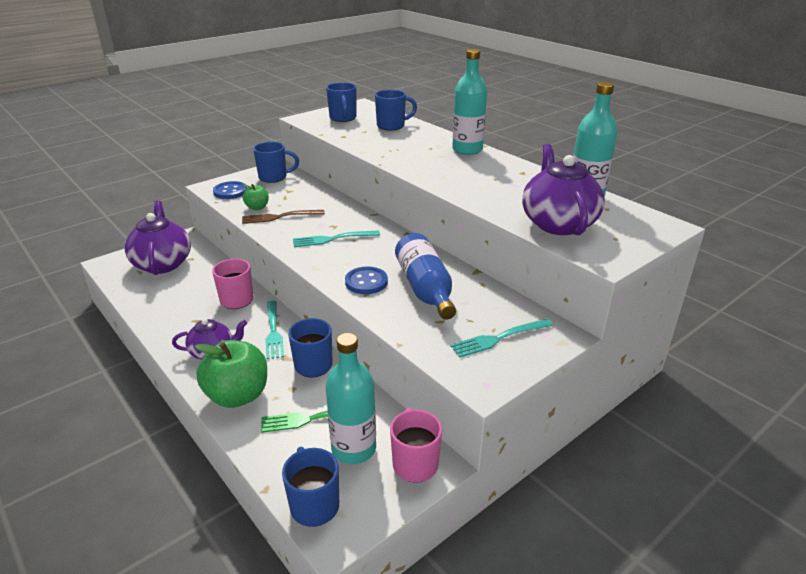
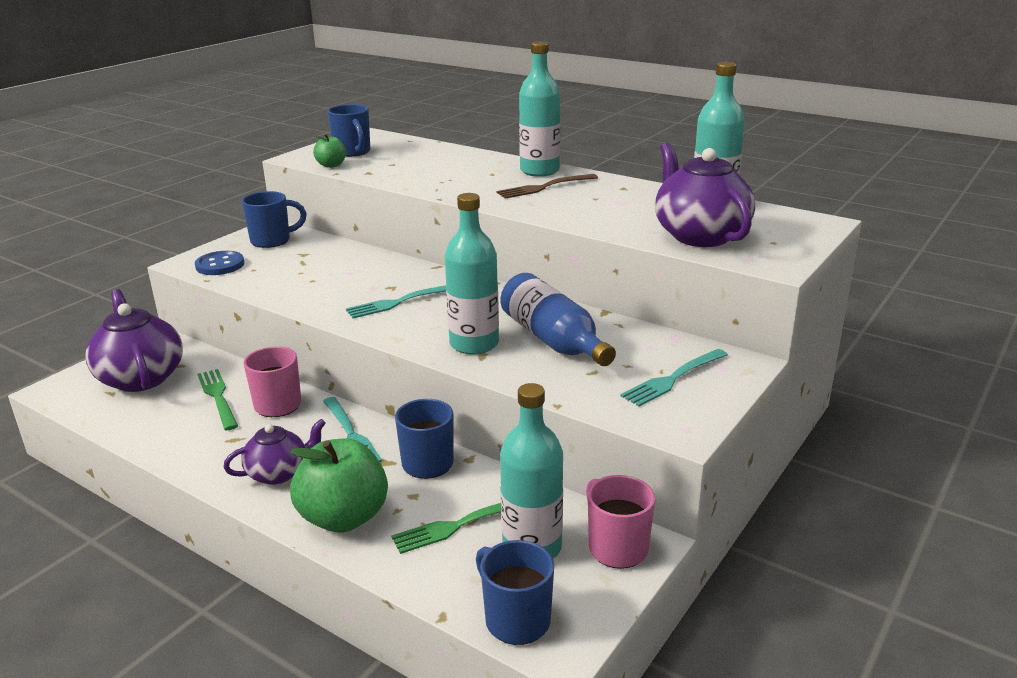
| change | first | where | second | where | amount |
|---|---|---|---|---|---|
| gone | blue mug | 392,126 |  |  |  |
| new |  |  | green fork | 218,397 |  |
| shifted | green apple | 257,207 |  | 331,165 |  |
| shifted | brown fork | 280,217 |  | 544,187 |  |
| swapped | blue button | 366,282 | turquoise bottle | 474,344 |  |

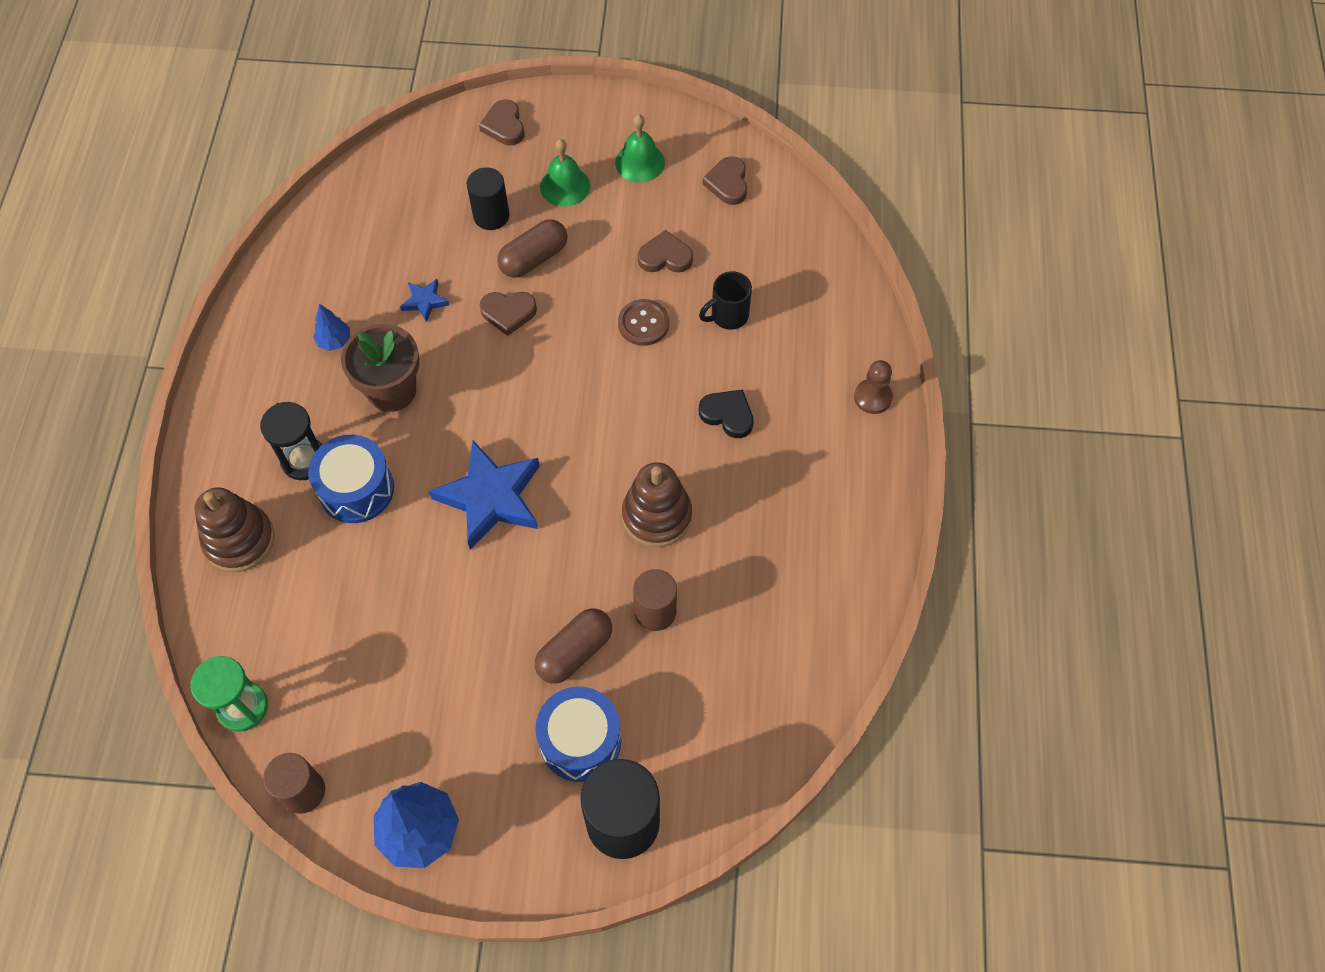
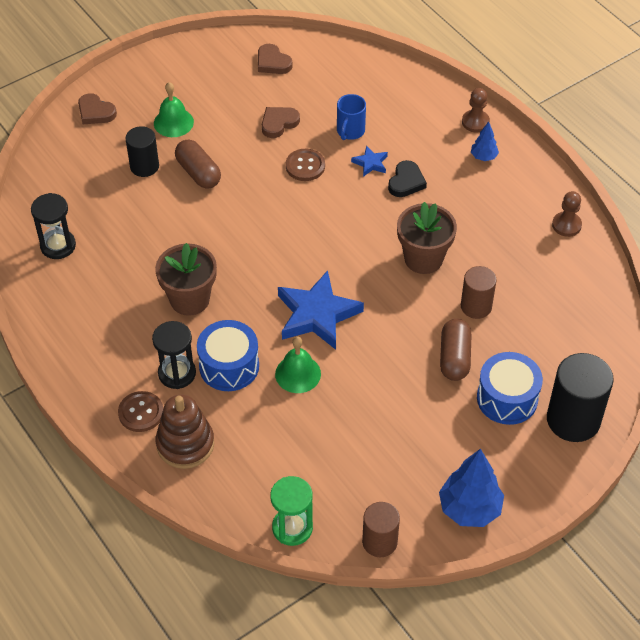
| change | first | where | second | where | amount |
|---|---|---|---|---|---|
| gone | brown heart | 508,313 |  |  |  |
| new |  |  | black hourglass | 58,246 |  |
| new |  |  | brown button | 141,412 |  |
| new |  |  | brown pawn | 566,225 |  |
| shifted | blue tree | 334,341 |  | 483,157 |  |
| shifted | blue star | 424,301 |  | 370,163 |  |
| shifted | green bell | 639,162 |  | 298,374 |  |
| swapped | brown stacking toy | 657,516 | brown flower pot | 423,258 |  |
| repainted | black mug | 728,316 | blue mug | 350,131 |  |
| rotated | brown capsule | 534,258 |  | 198,173 | 45 degrees counterclockwise |
| rotated | black heart | 727,415 |  | 406,182 | 120 degrees clockwise |

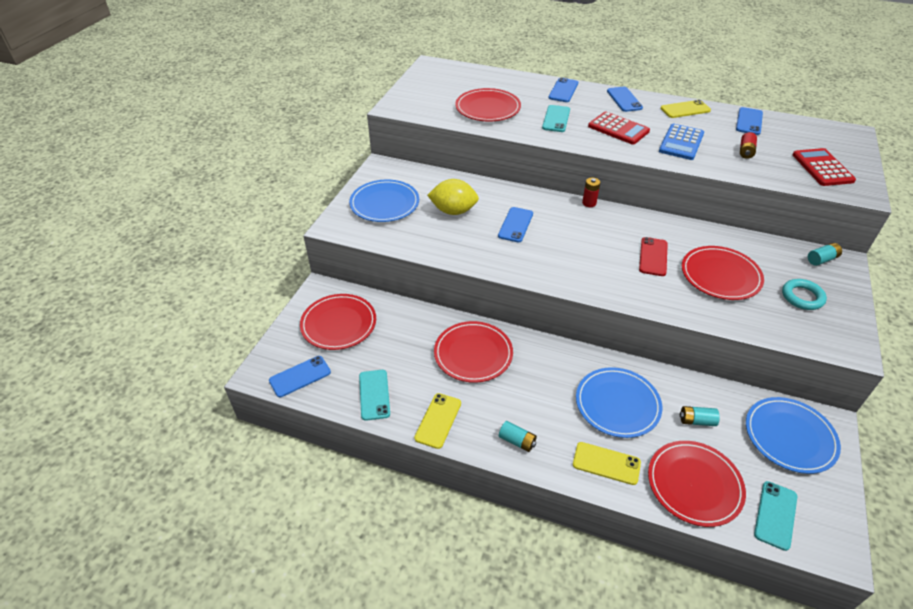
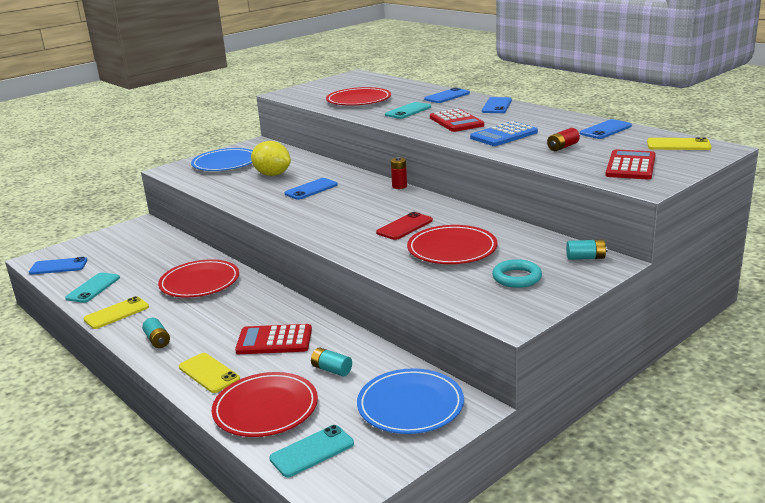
| change | first | where | second | where | amount |
|---|---|---|---|---|---|
| gone | red plate | 339,324 |  |  |  |
| shifted | yellow phone | 685,109 |  | 678,145 |  |
| swapped | blue plate | 617,404 | red calculator | 274,340 |  |

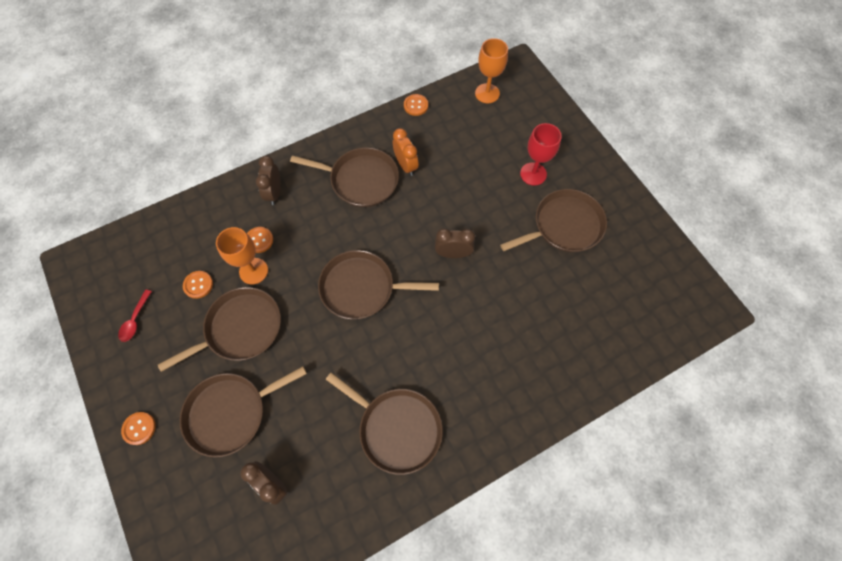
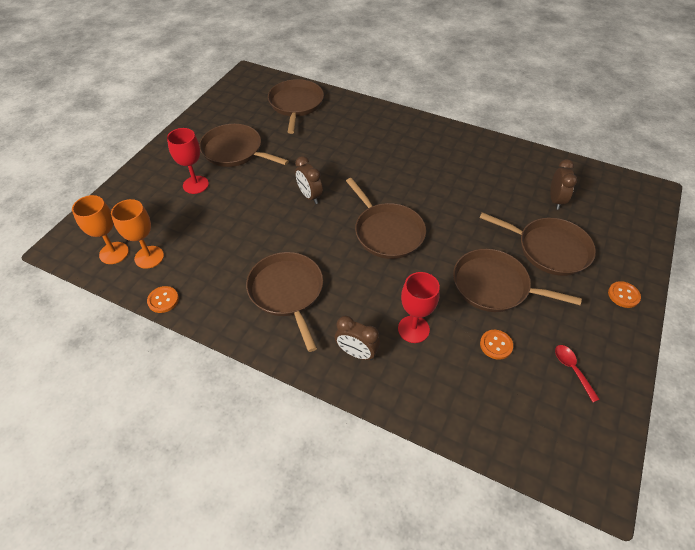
| change | first | where | second | where | amount |
|---|---|---|---|---|---|
| gone | orange clock | 406,165 |  |  |  |
| shifted | orange goblet | 253,271 |  | 149,257 |  |
| shifted | brown pan | 396,428 |  | 296,104 |  |
| swapped | orange button | 259,240 | red goblet | 413,329 |  |
| rotated | red spoon | 135,320 |  | 572,369 | 90 degrees counterclockwise |
| rotated | brown clock | 274,193 |  | 356,353 | 60 degrees clockwise |

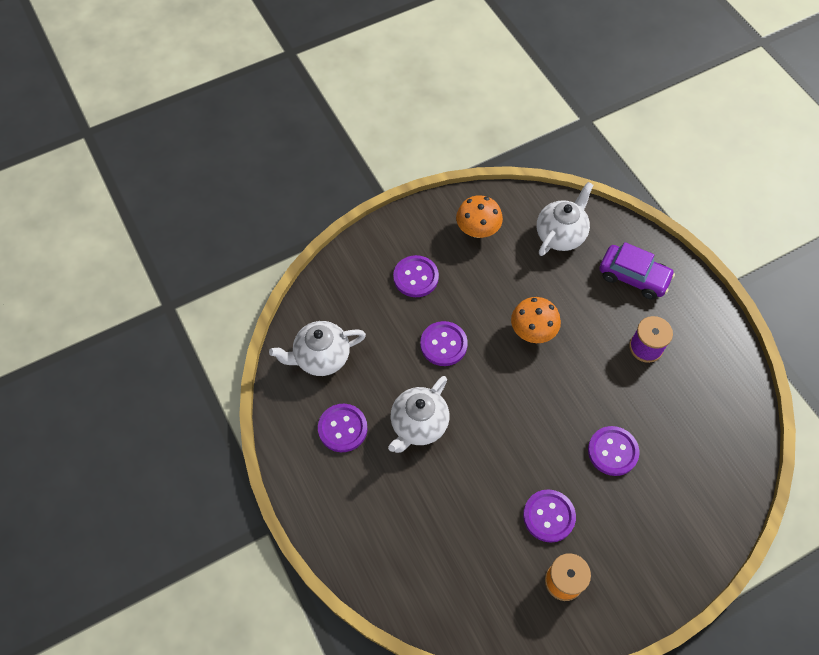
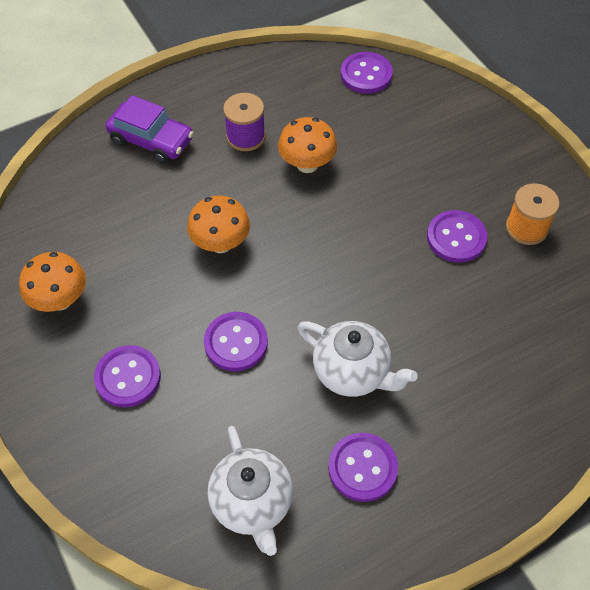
| change | first | where | second | where | amount |
|---|---|---|---|---|---|
| gone | white teapot | 560,235 |  |  |  |
| new |  |  | orange mushroom | 307,164 |  |
| shifted | purple button | 612,451 |  | 366,74 |  |
| rotated | purple car | 633,276 |  | 151,140 | 90 degrees clockwise |

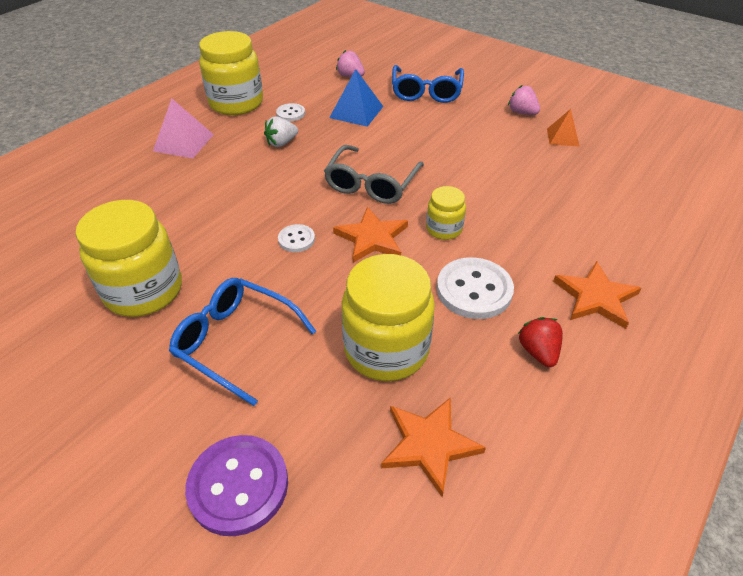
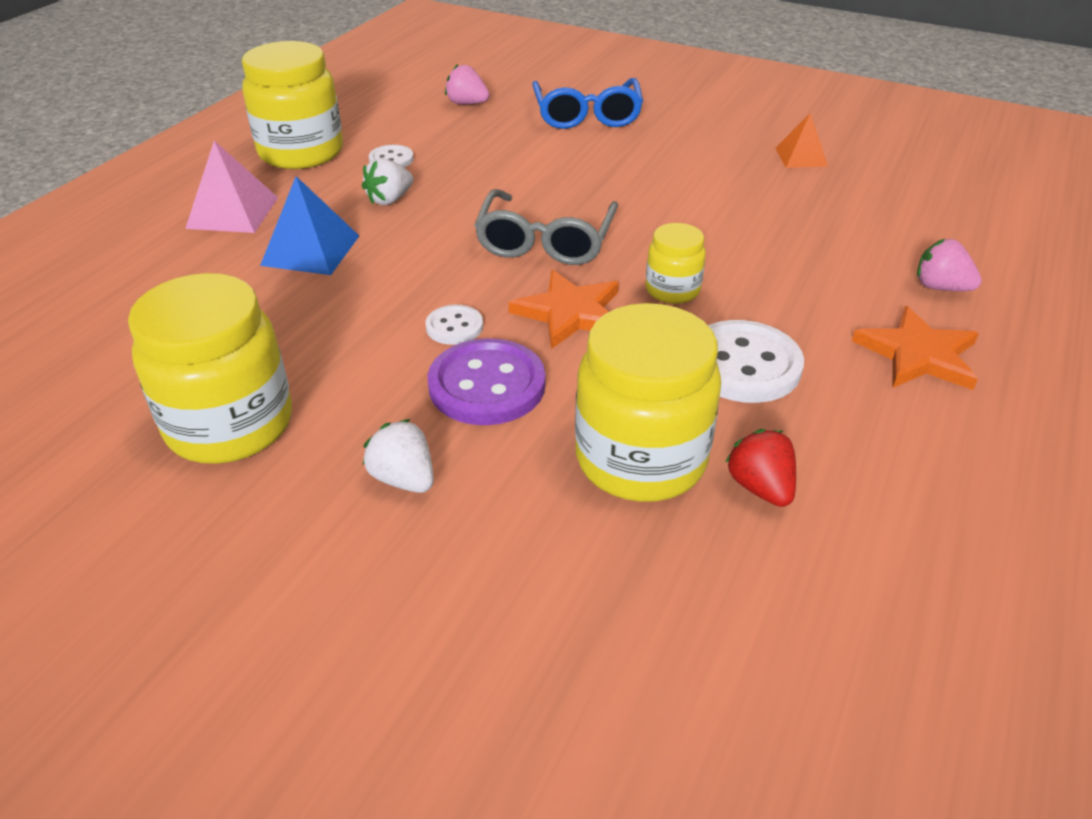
| change | first | where | second | where | amount |
|---|---|---|---|---|---|
| gone | orange star | 429,445 |  |  |  |
| shifted | purple button | 238,485 |  | 487,385 |  |
| shifted | blue pyramid | 356,112 |  | 310,250 |  |
| shifted | pink strawberry | 522,112 |  | 940,287 |  |
| shifted | red strawberry | 538,351 |  | 760,487 |  |
| swapped | blue glasses | 236,342 | white strawberry | 404,478 |  |

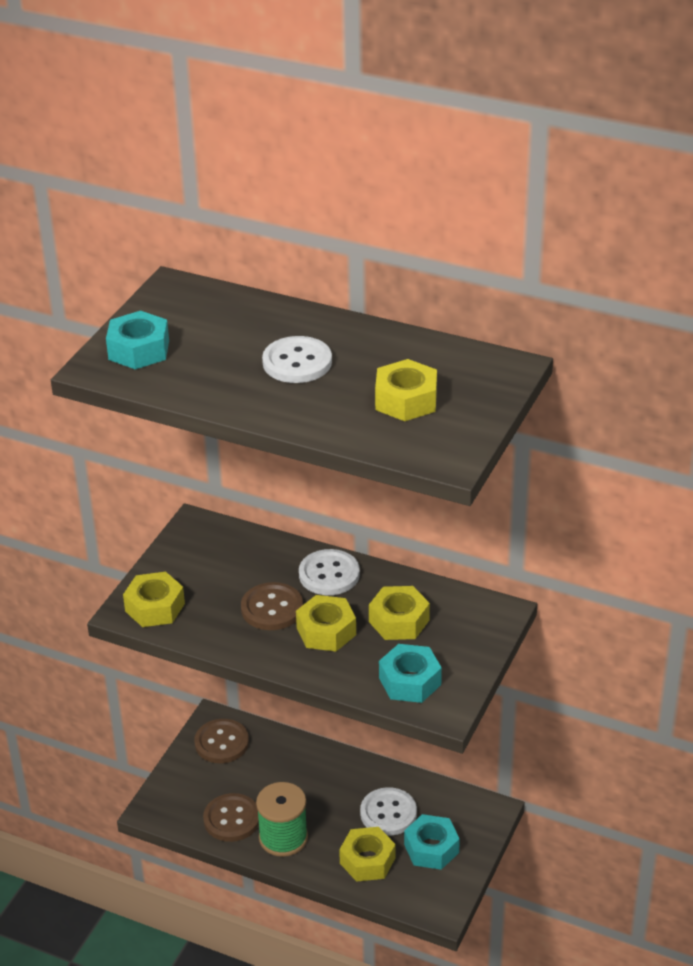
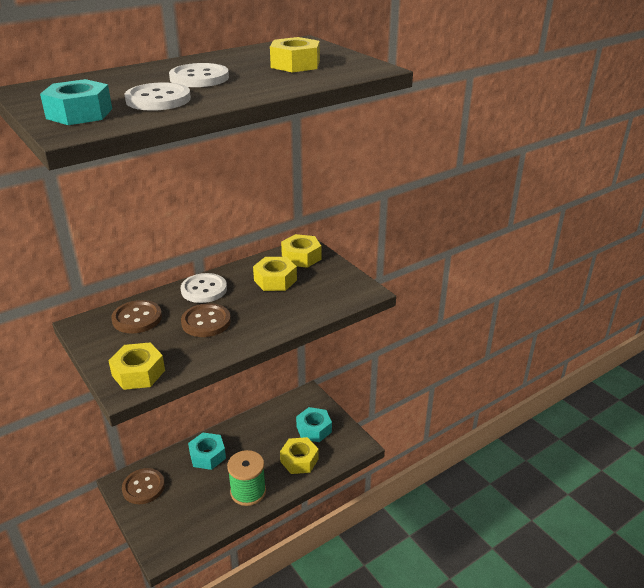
| change | first | where | second | where | amount |
|---|---|---|---|---|---|
| shifted | brown button | 232,819 |  | 137,318 |  |
| shifted | yellow nut | 326,631 |  | 301,257 |  |
| shifted | white button | 388,813 |  | 158,99 |  |
| shifted | turquoise nut | 410,681 |  | 207,455 |  |

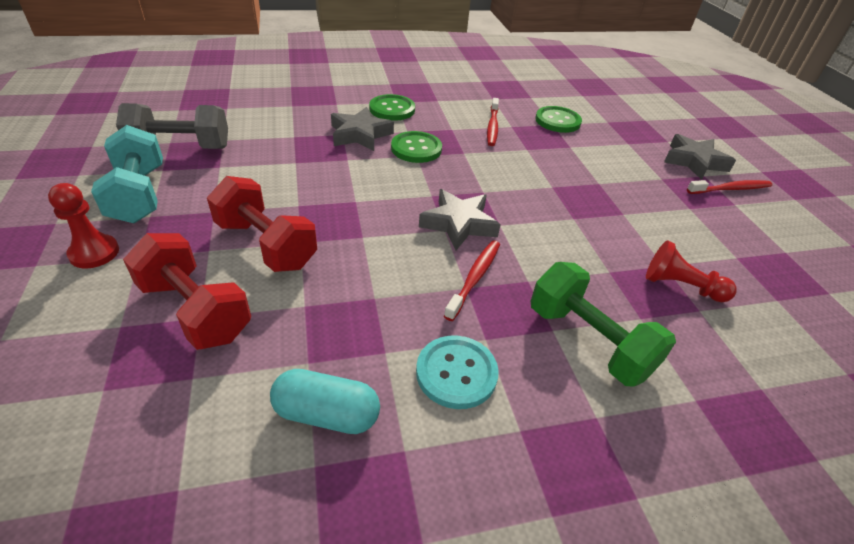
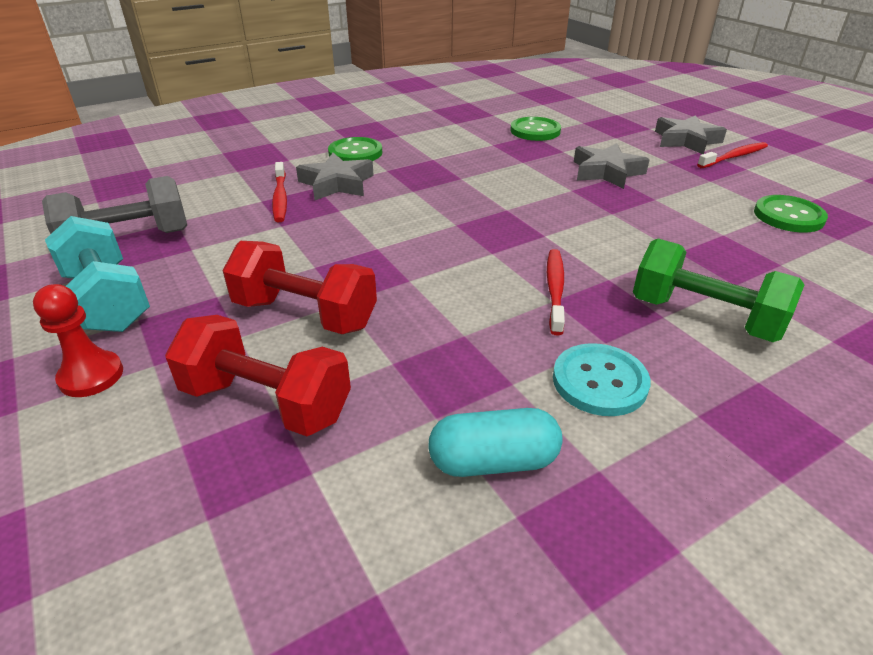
| change | first | where | second | where | amount |
|---|---|---|---|---|---|
| gone | red pawn | 681,286 |  |  |  |
| shifted | green button | 416,149 |  | 788,216 |  |
| shifted | grey star | 459,224 |  | 606,172 |  |
| shifted | red toothbrush | 492,126 |  | 280,198 |  |

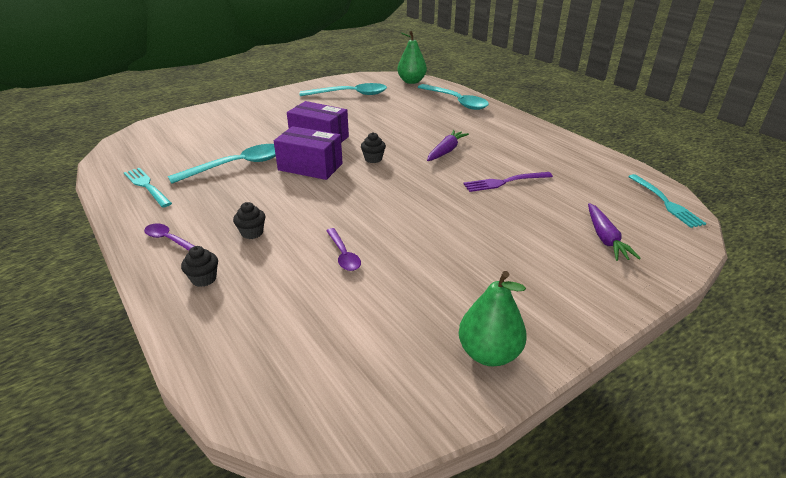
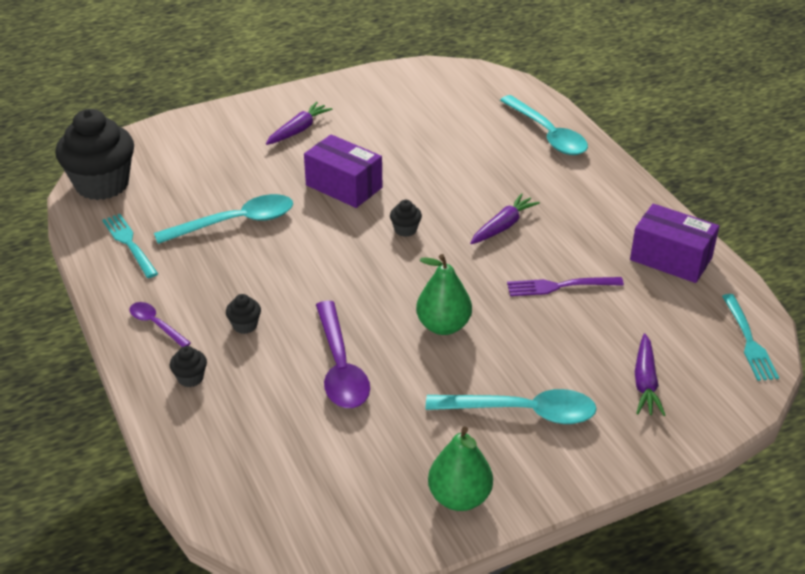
| change | first | where | second | where | amount |
|---|---|---|---|---|---|
| new |  |  | black cupcake | 102,184 |  |
| new |  |  | purple carrot | 298,130 |  |
| shifted | purple box | 310,167 |  | 670,259 |  |
| shifted | turquoise spoon | 350,94 |  | 523,412 |  |
| shifted | green pear | 411,81 |  | 443,326 |  |
| scaled | purple spoon | 343,255 |  | 340,367 | x1.86 |

